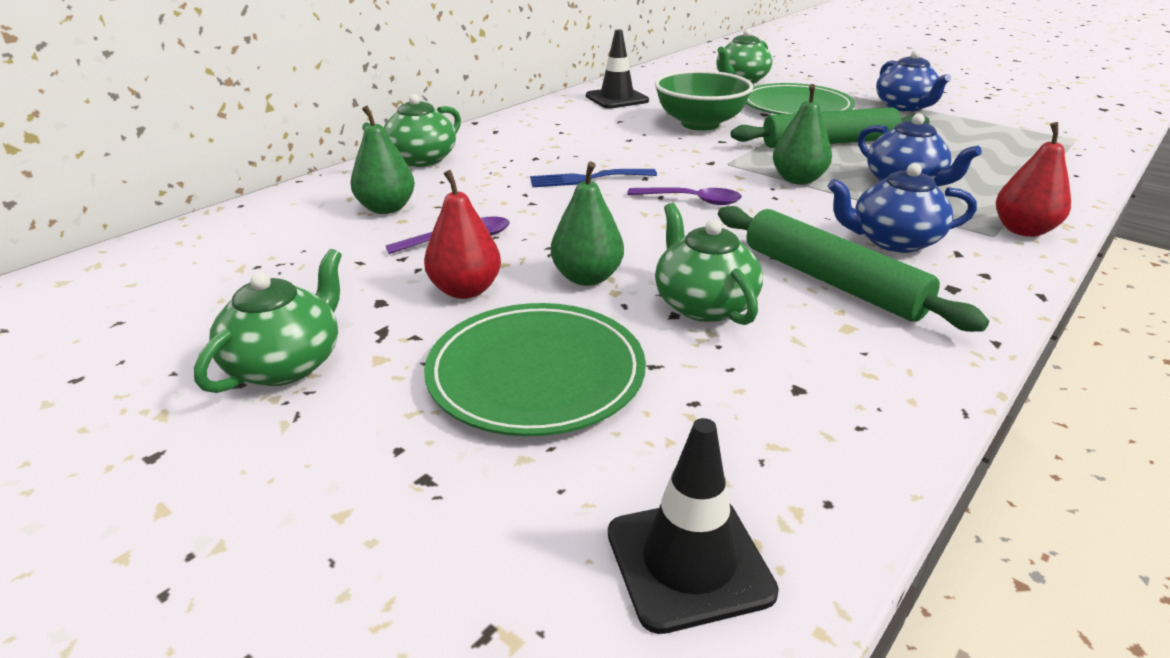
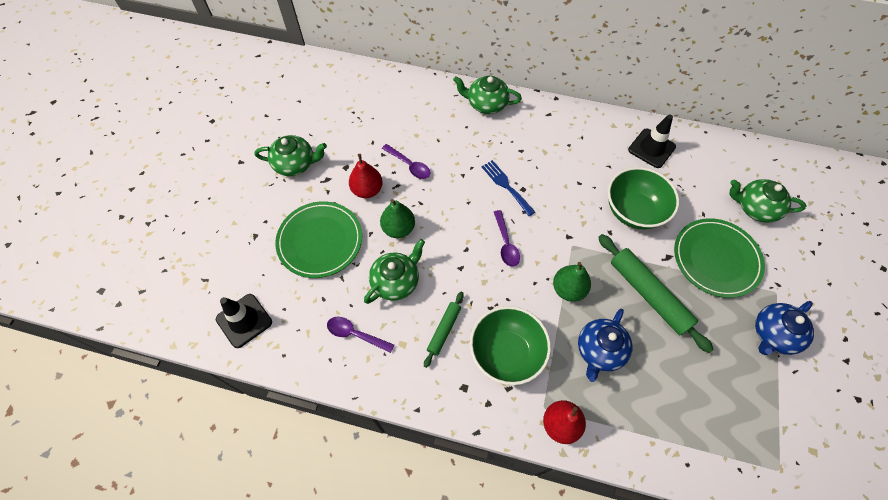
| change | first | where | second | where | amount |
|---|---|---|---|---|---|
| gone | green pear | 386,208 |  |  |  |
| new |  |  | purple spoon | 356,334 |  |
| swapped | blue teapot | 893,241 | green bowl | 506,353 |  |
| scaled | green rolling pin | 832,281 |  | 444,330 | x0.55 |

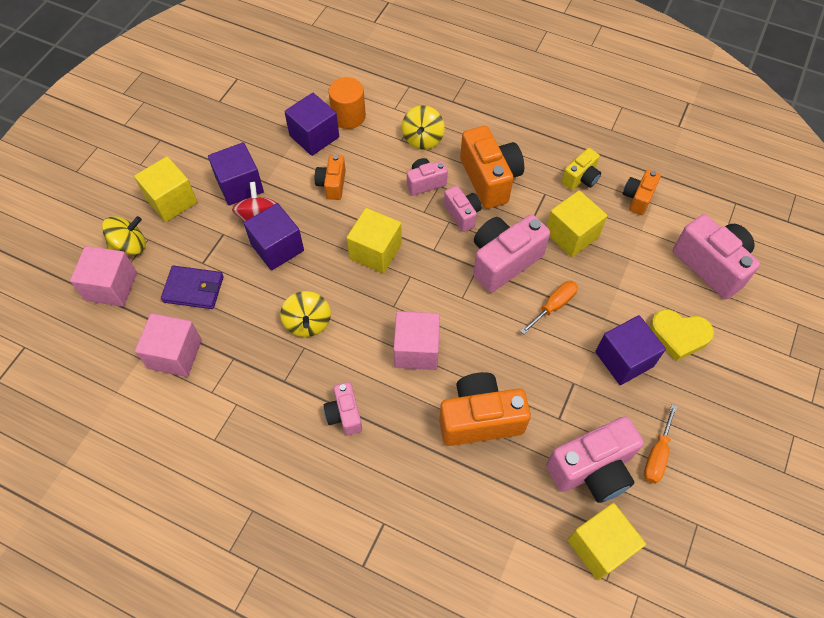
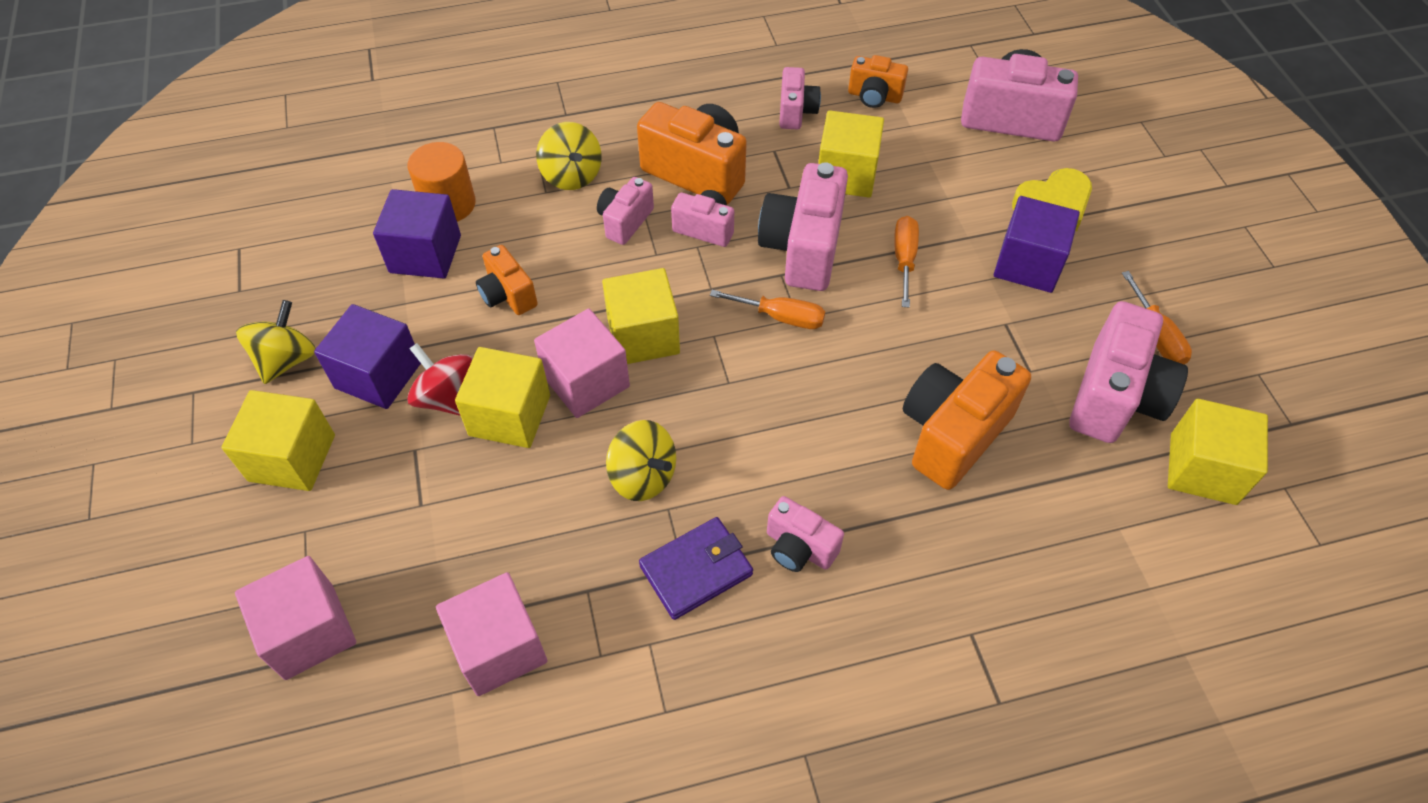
| change | first | where | second | where | amount |
|---|---|---|---|---|---|
| new |  |  | orange screwdriver | 781,317 |  |
| shifted | yellow spinning top | 130,246 |  | 286,360 |  |
| shifted | purple wallet | 193,289 |  | 696,570 |  |
| shifted | pink cube | 416,350 |  | 586,381 |  |
| repainted | purple cube | 277,247 | yellow cube | 510,415 |  |
| repainted | yellow camera | 580,178 | pink camera | 796,112 |  |
| rotated | orange camera | 638,198 |  | 874,96 | 60 degrees counterclockwise |

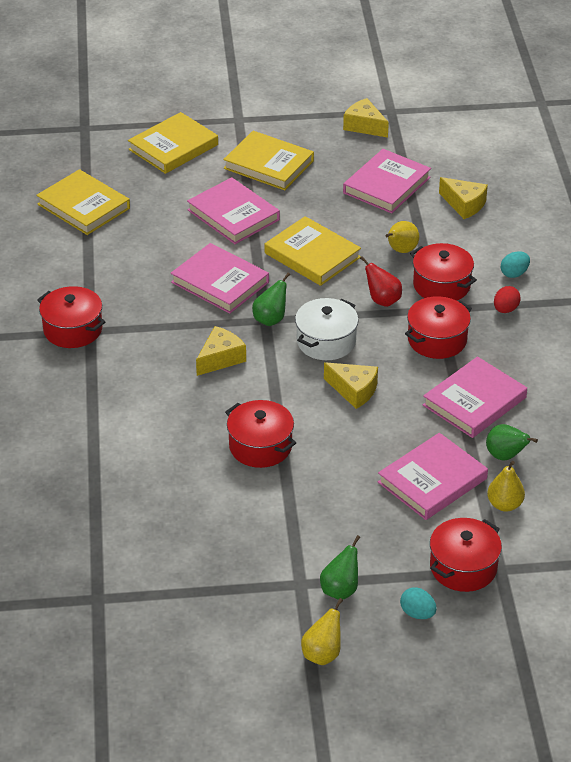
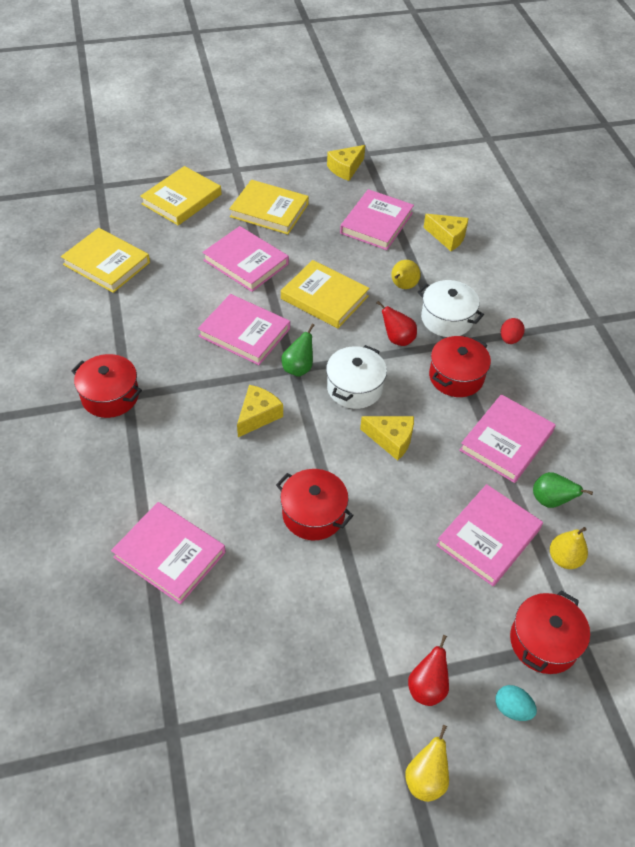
| change | first | where | second | where | amount |
|---|---|---|---|---|---|
| gone | turquoise egg | 514,273 |  |  |  |
| new |  |  | pink book | 169,555 |  |
| repainted | green pear | 340,590 | red pear | 427,687 |  |
| repainted | red pot | 441,285 | white pot | 447,319 |  |
| rotated | yellow cheese | 364,126 |  | 345,169 | 75 degrees counterclockwise |

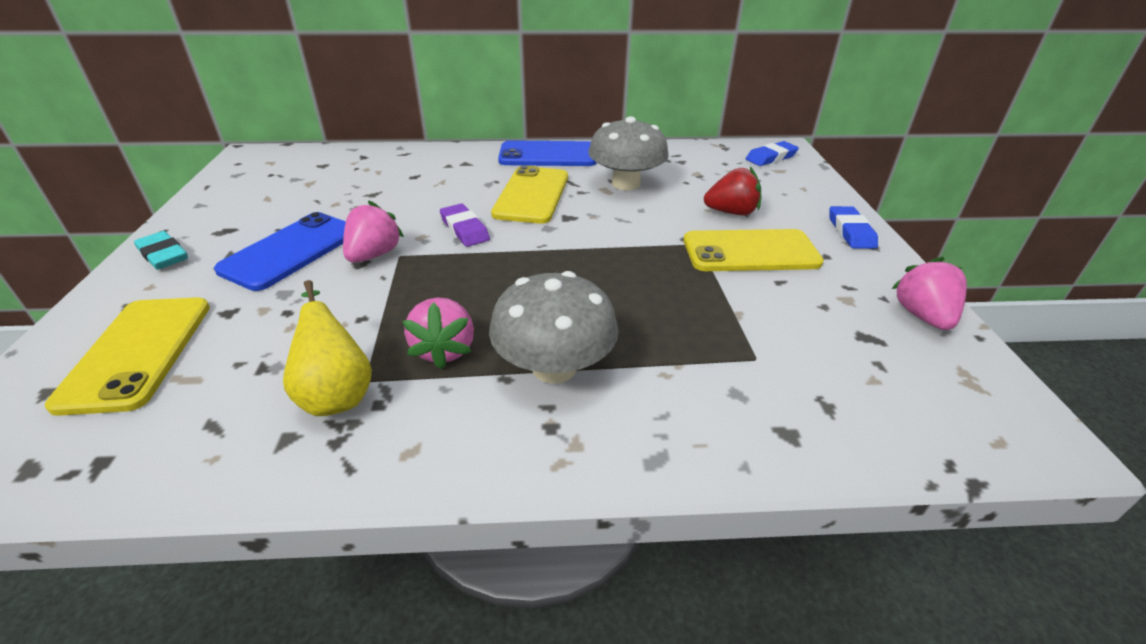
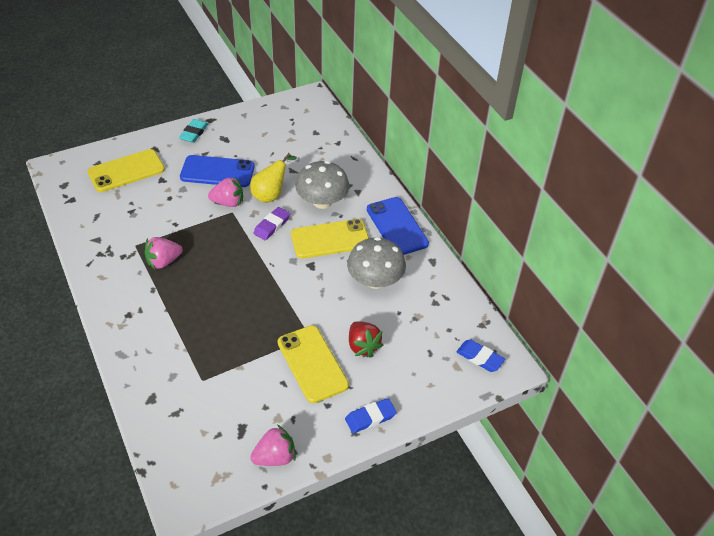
| change | first | where | second | where | amount |
|---|---|---|---|---|---|
| shifted | yellow pear | 336,393 |  | 271,195 |  |
| shifted | grey mushroom | 554,367 |  | 322,201 |  |

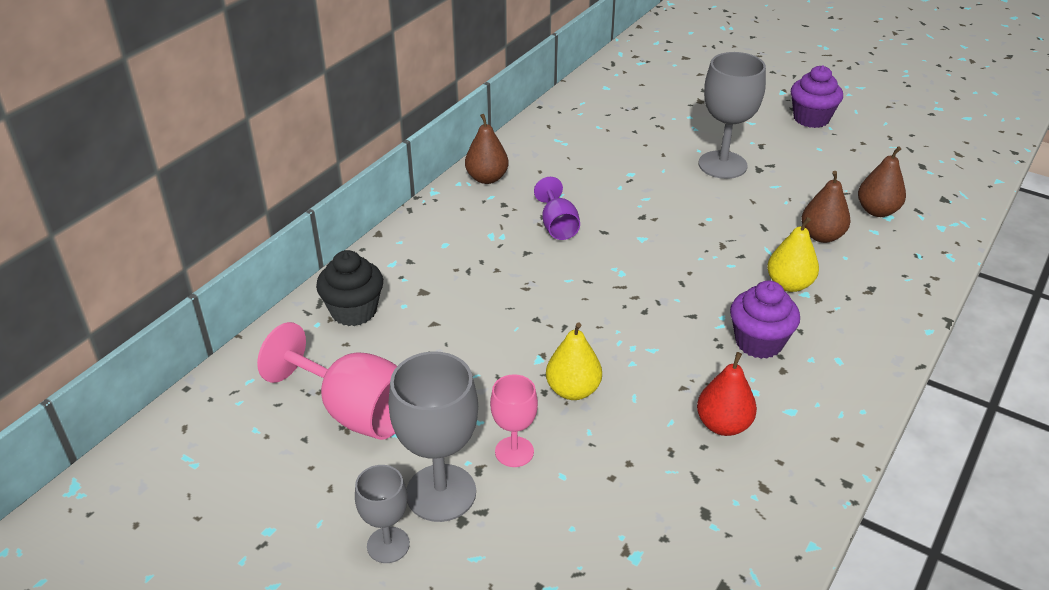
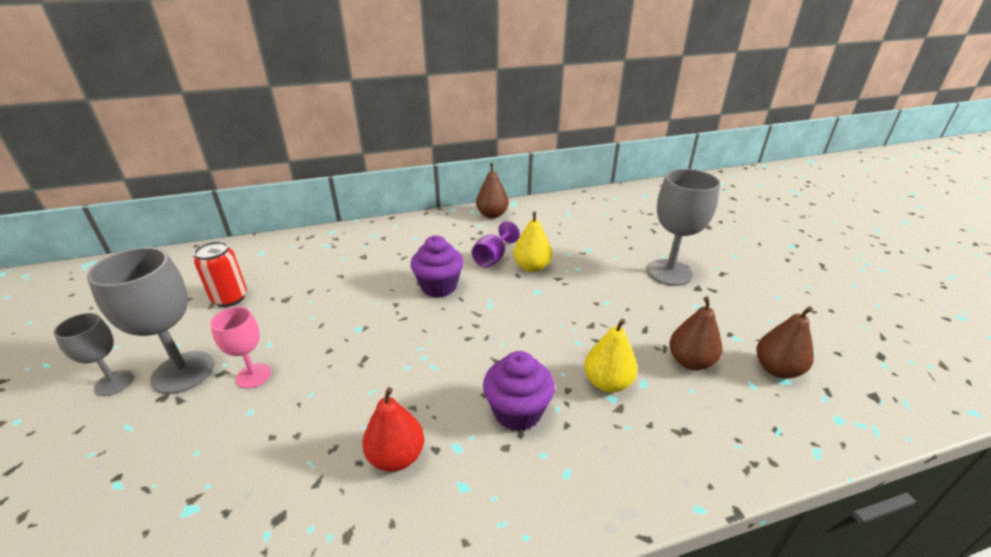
| change | first | where | second | where | amount |
|---|---|---|---|---|---|
| gone | black cupcake | 354,311 |  |  |  |
| shifted | yellow pear | 573,390 |  | 531,267 |  |
| shifted | purple cupcake | 811,118 |  | 439,286 |  |
| swapped | pink goblet | 354,411 | red can | 230,298 |  |

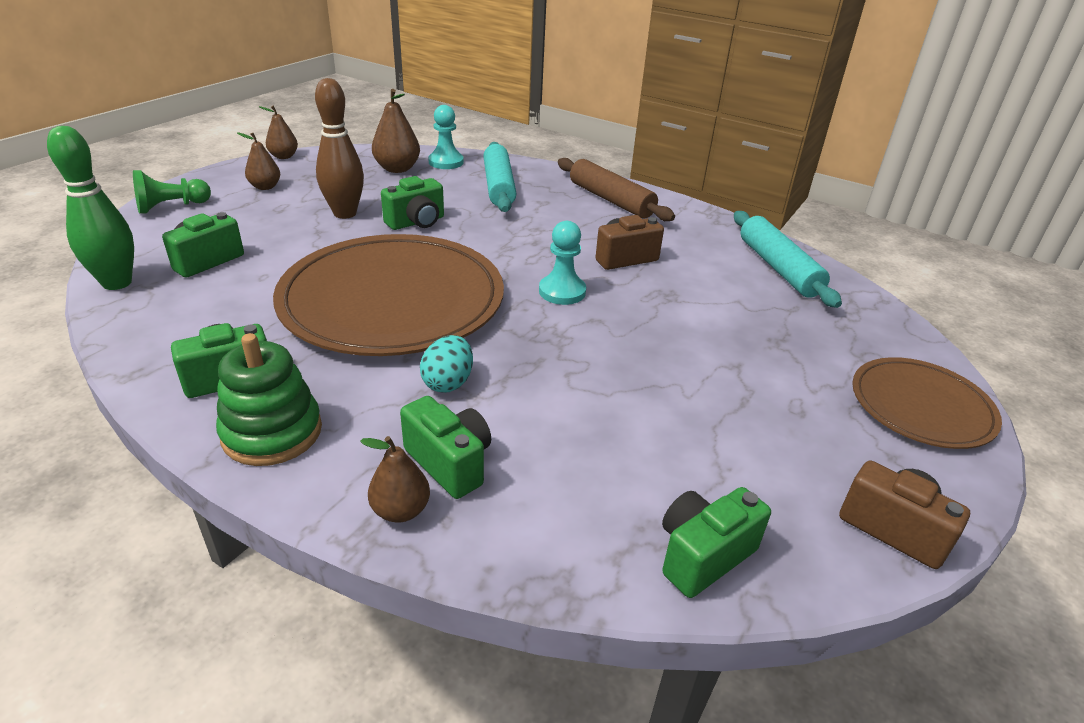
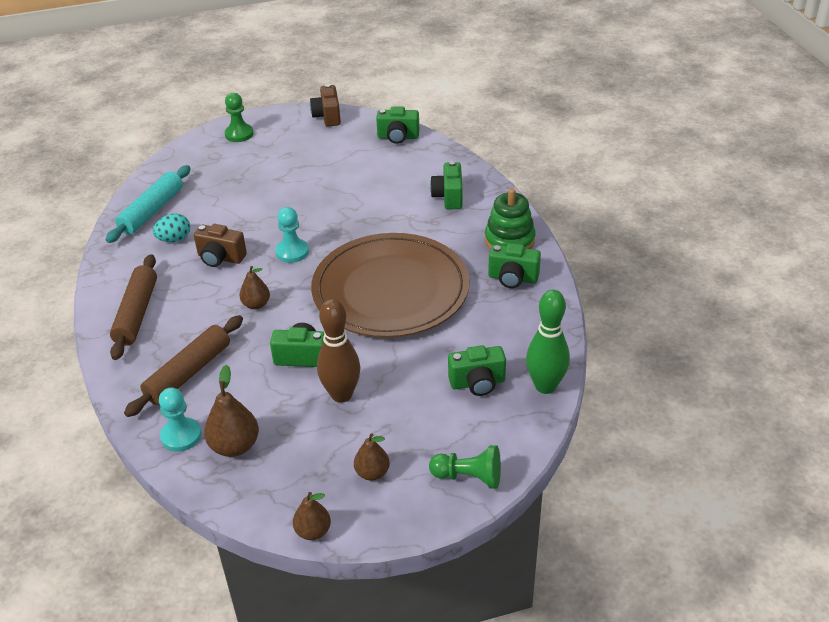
| change | first | where | second | where | amount |
|---|---|---|---|---|---|
| shifted | brown pear | 400,510 |  | 256,304 |  |
| shifted | turquoise egg | 448,382 |  | 174,239 |  |
| swapped | brown plate | 921,406 | green pawn | 239,134 |  |
| repainted | turquoise rolling pin | 499,186 | brown rolling pin | 188,373 |  |

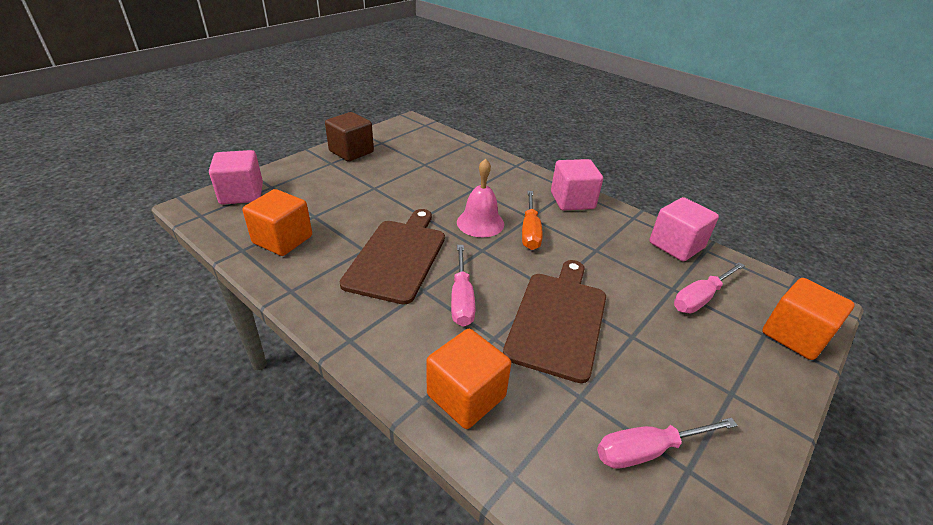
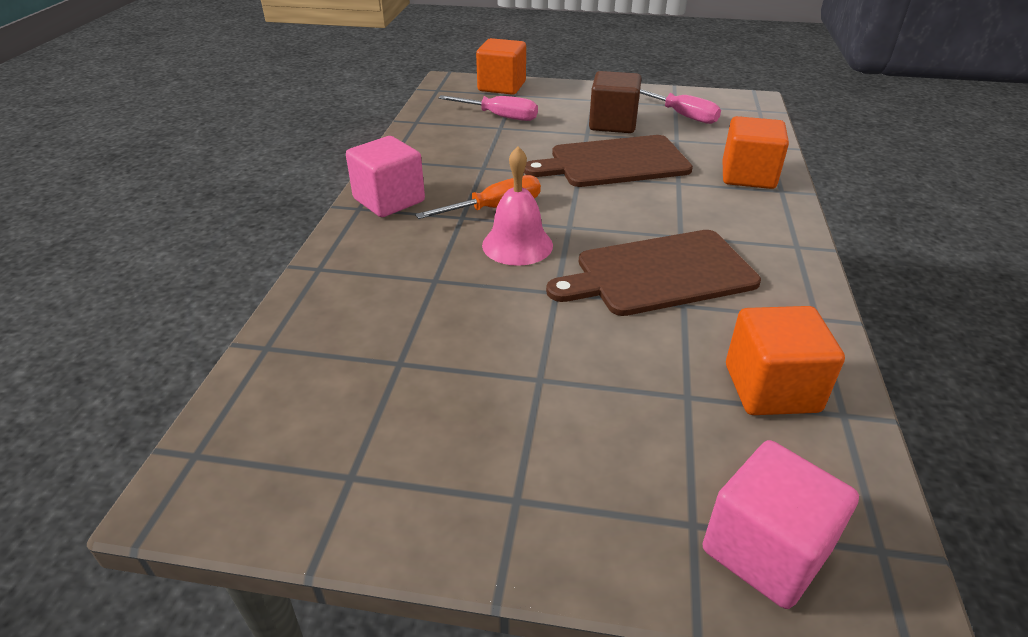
| change | first | where | second | where | amount |
|---|---|---|---|---|---|
| gone | pink screwdriver | 462,299 |  |  |  |
| gone | pink cube | 676,245 |  |  |  |
| shifted | brown cube | 351,152 |  | 613,123 |  |

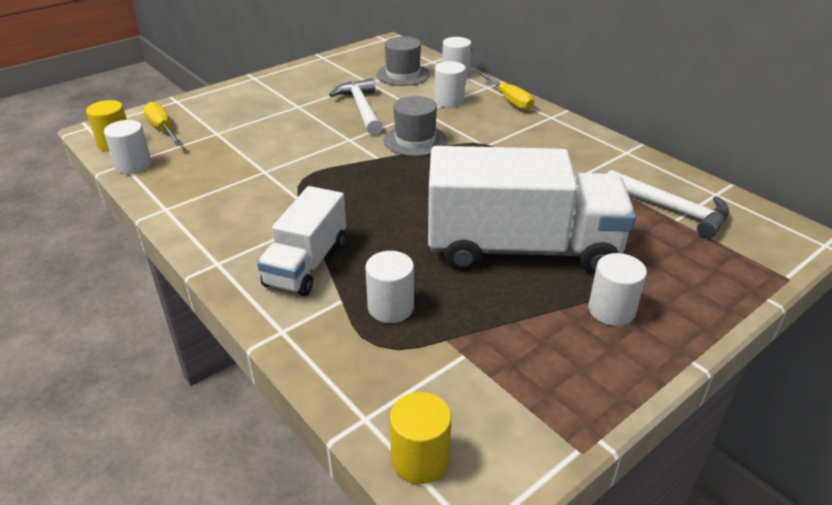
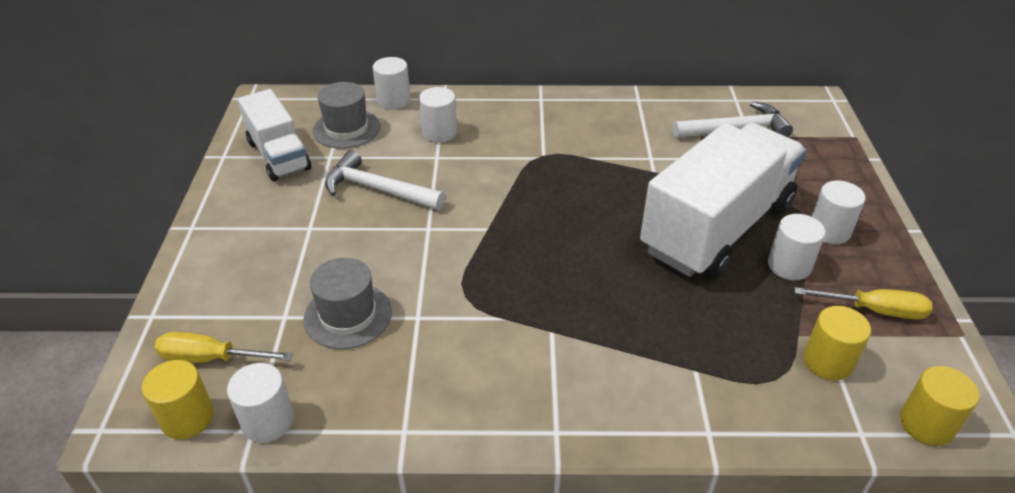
| change | first | where | second | where | amount |
|---|---|---|---|---|---|
| new |  |  | yellow cylinder | 828,362 |  |
| shifted | white truck | 307,264 |  | 279,155 |  |
| shifted | white cylinder | 390,307 |  | 789,266 |  |
| shifted | grey hat | 415,140 |  | 348,315 |  |
| shifted | yellow screwdriver | 510,101 |  | 874,310 |  |

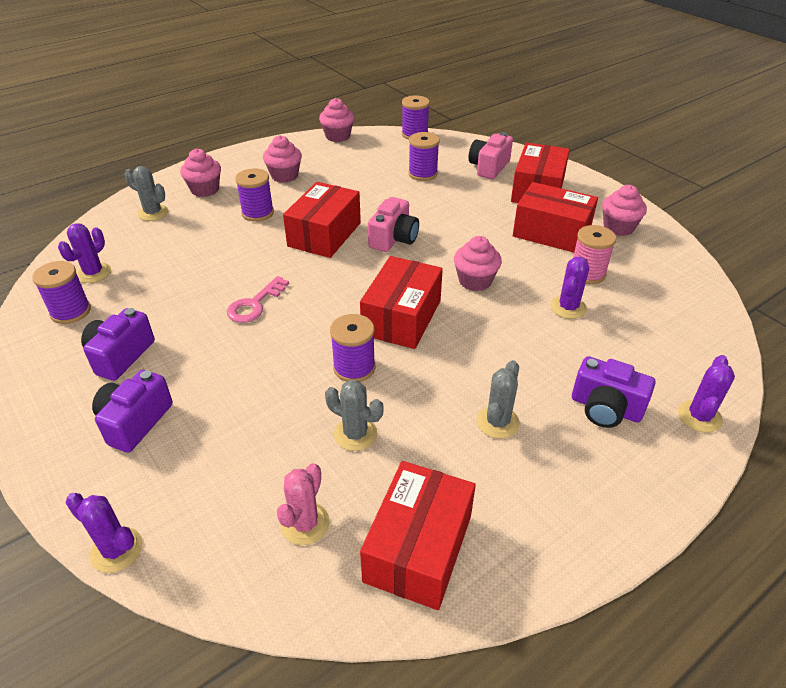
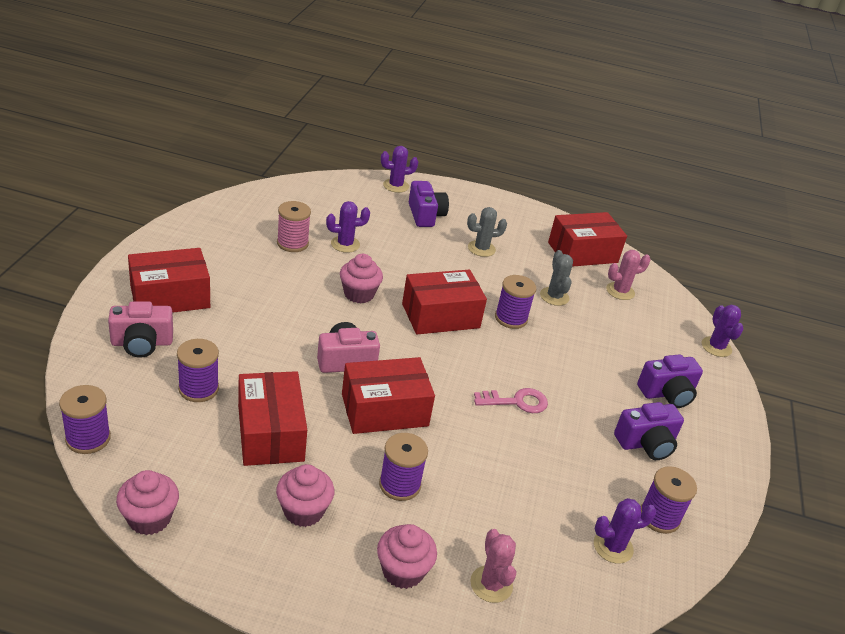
| change | first | where | second | where | amount |
|---|---|---|---|---|---|
| gone | pink cupcake | 618,227 |  |  |  |
| shifted | red box | 551,232 |  | 270,433 |  |
| repainted | grey cactus | 153,213 | pink cactus | 491,584 |  |

